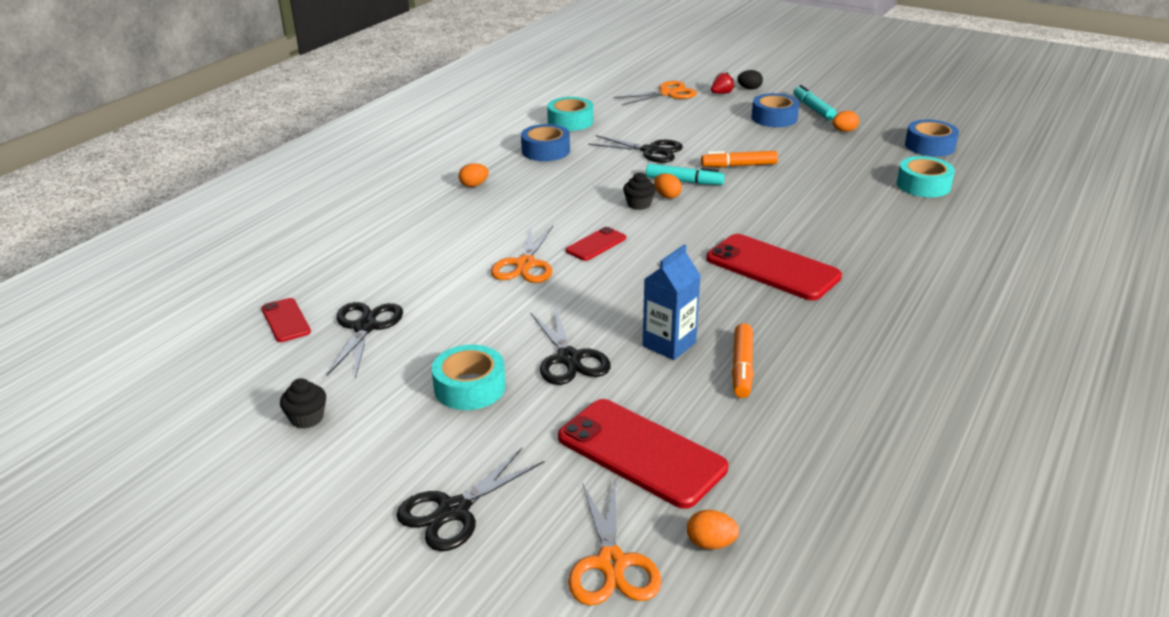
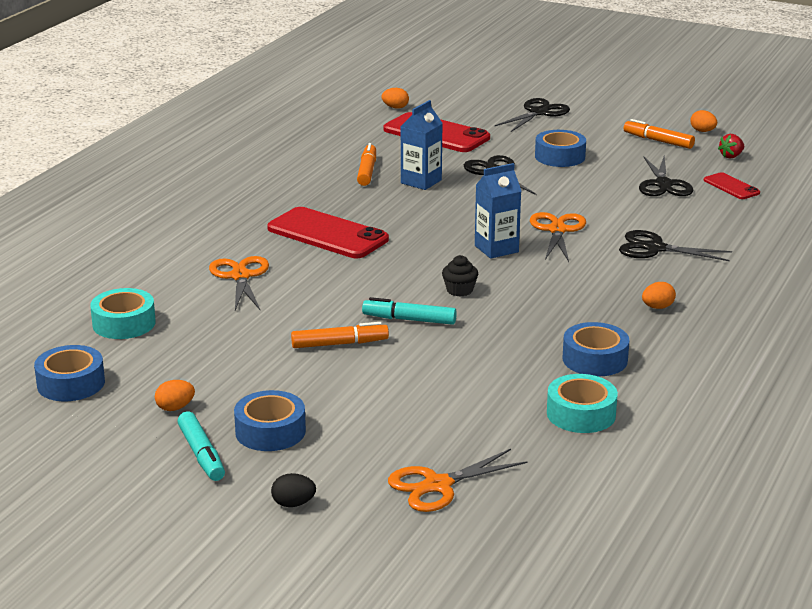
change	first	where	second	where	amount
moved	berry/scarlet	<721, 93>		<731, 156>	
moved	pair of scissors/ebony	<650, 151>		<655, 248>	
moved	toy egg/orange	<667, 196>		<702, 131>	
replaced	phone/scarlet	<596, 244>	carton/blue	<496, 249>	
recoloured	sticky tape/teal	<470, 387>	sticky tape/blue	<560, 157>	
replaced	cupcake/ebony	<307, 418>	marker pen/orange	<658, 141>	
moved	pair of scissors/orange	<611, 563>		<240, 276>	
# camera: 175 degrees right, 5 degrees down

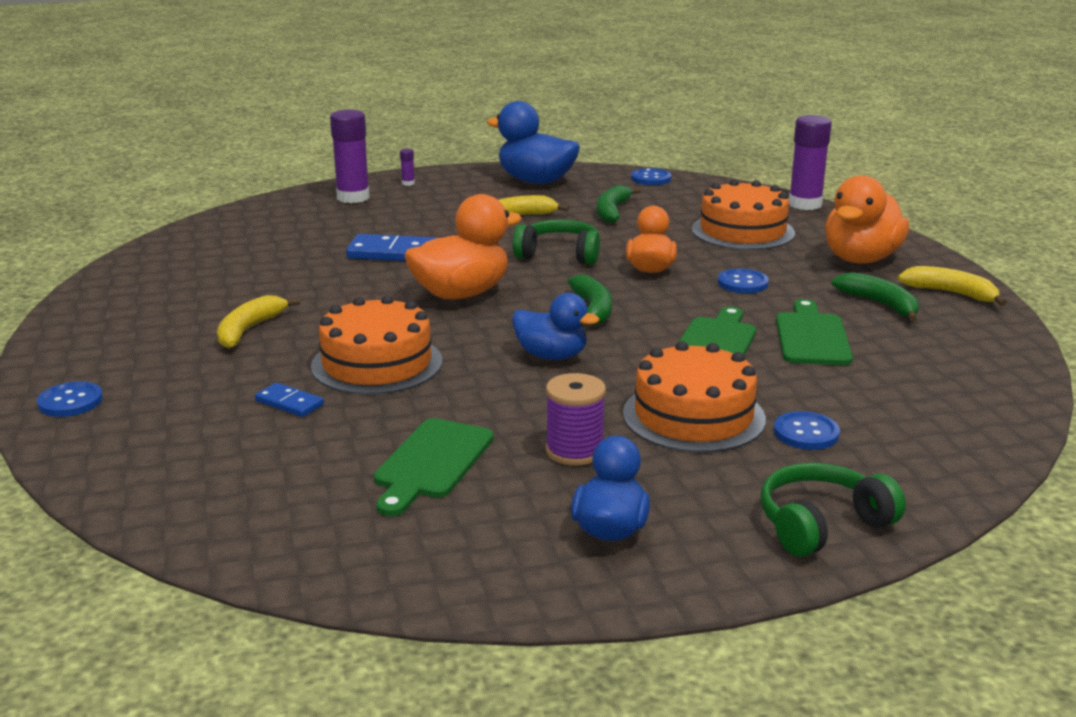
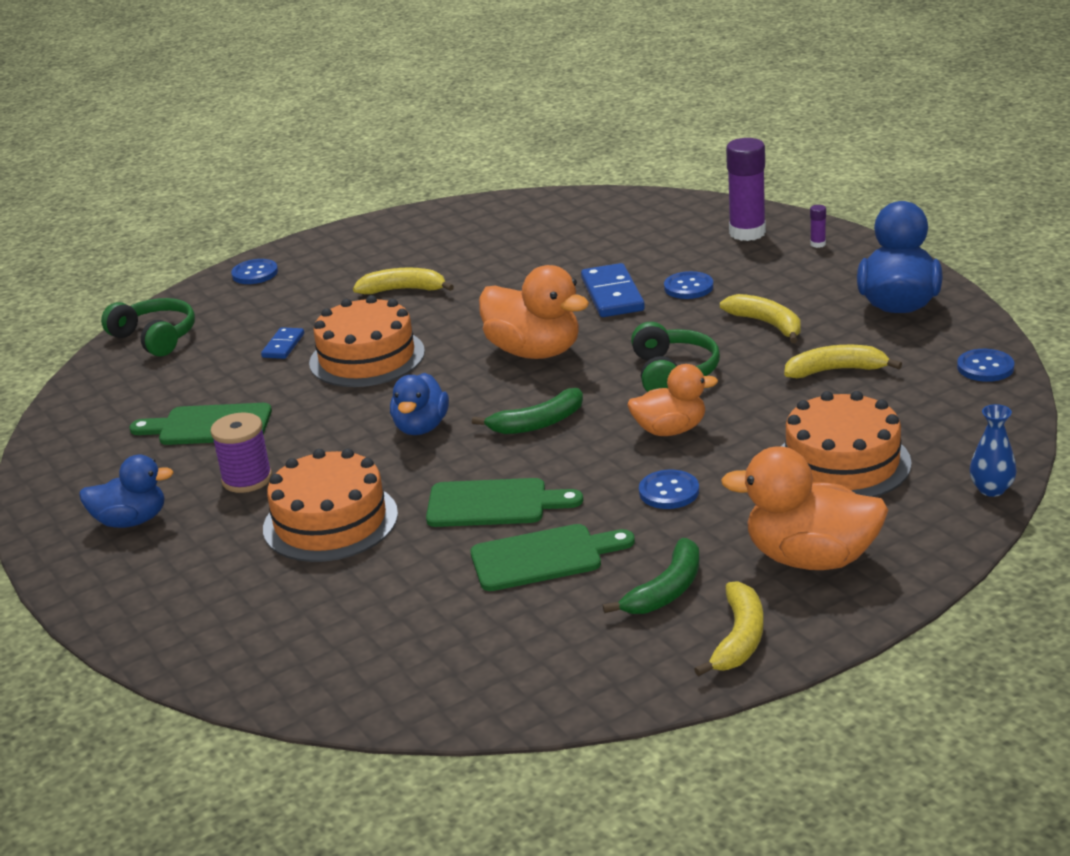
change	first	where	second	where	amount
replaced	stick of glue/royal purple	<805, 204>	flower vase/blue	<991, 489>	
recoloured	toy banana/green	<612, 211>	toy banana/bright yellow	<835, 370>	
moved	button/blue	<806, 433>		<688, 287>	
moved	over-ear headphones/green	<822, 524>		<155, 338>	
# camera: 75 degrees right, 5 degrees up

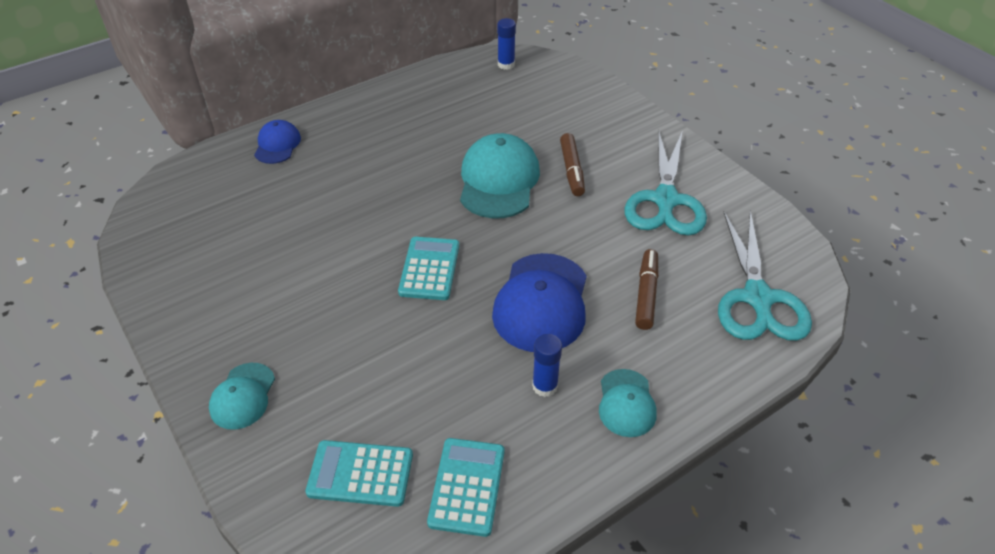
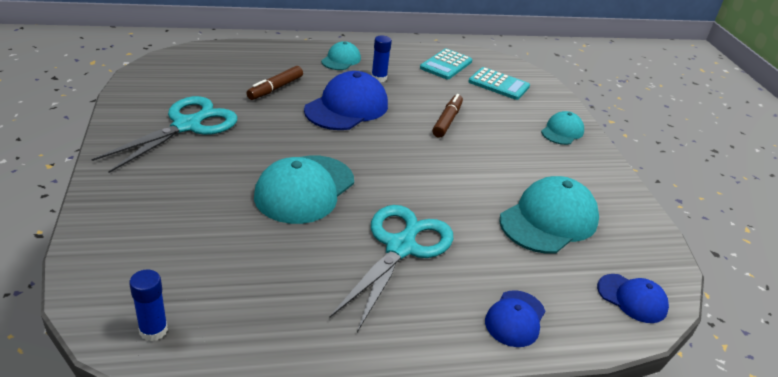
change	first	where	second	where	amount
moved	marker pen/brown	<572, 170>		<447, 121>	
moved	pair of scissors/teal	<757, 298>		<400, 247>	
removed	pocket calculator/teal	<429, 269>			
added			baseball cap/teal	<549, 220>	
added			baseball cap/blue	<632, 298>	
# camera: 160 degrees left, 10 degrees down

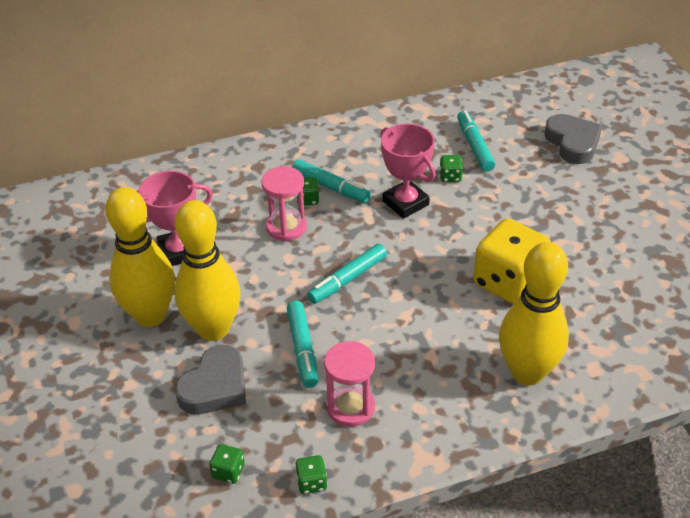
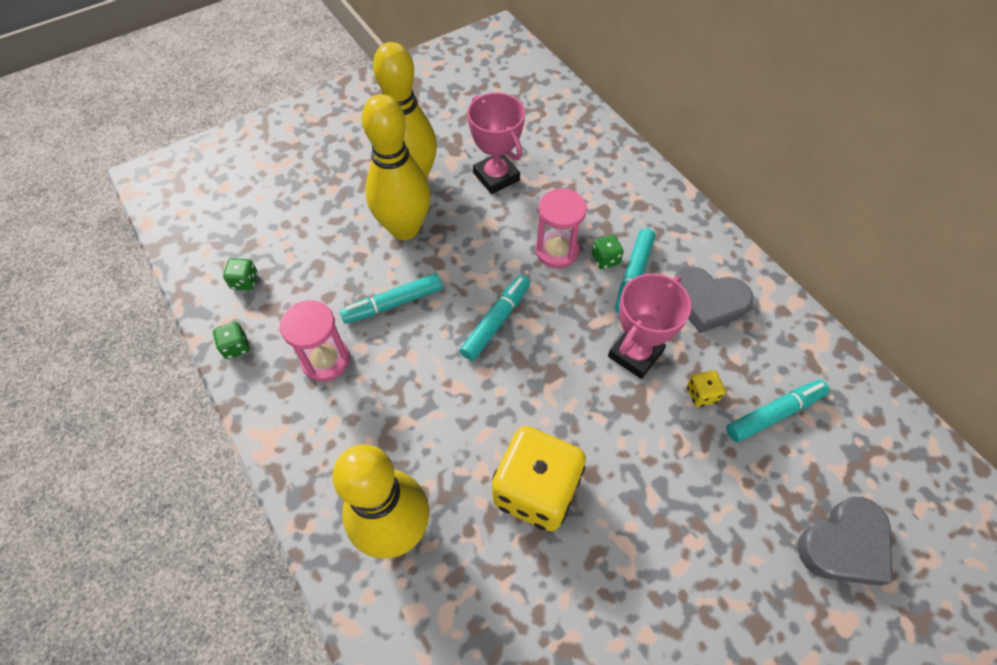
change	first	where	second	where	amount
recoloured	die/green	<450, 177>	die/bright yellow	<701, 394>	
turned	marker pen/teal	<347, 279>		<496, 321>	90 degrees clockwise
moved	heart/ash-grey	<215, 386>		<707, 302>	
# camera: 75 degrees right, 15 degrees up

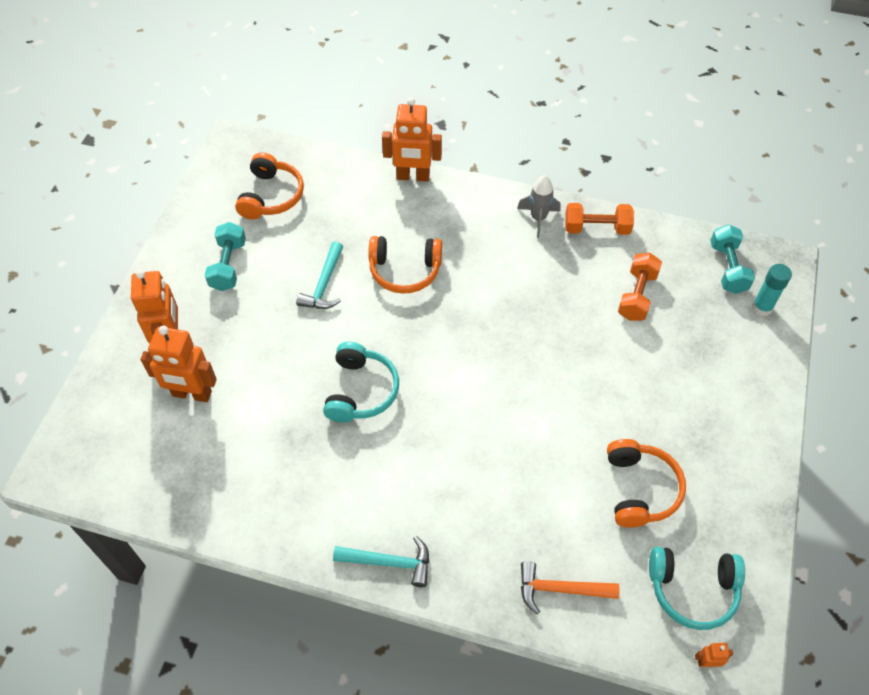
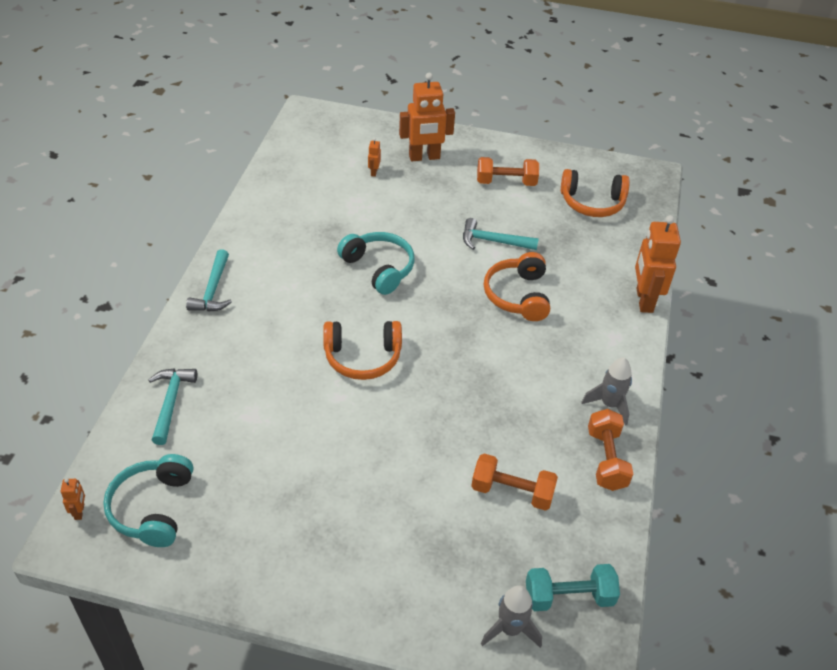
change	first	where	second	where	amount
recoloured	free weight/teal	<228, 265>	free weight/orange	<506, 182>	
replaced	stick of glue/teal	<762, 307>	toy rocket/ash-grey	<510, 629>	
resized	robot/orange	<192, 394>		<374, 172>	x0.43
turned	over-ear headphones/teal	<360, 391>		<378, 268>	135 degrees counterclockwise
moved	over-ear headphones/orange	<639, 489>		<362, 357>	
recoloured	hammer/orange	<560, 589>	hammer/teal	<171, 402>	
# camera: 85 degrees right, 10 degrees down

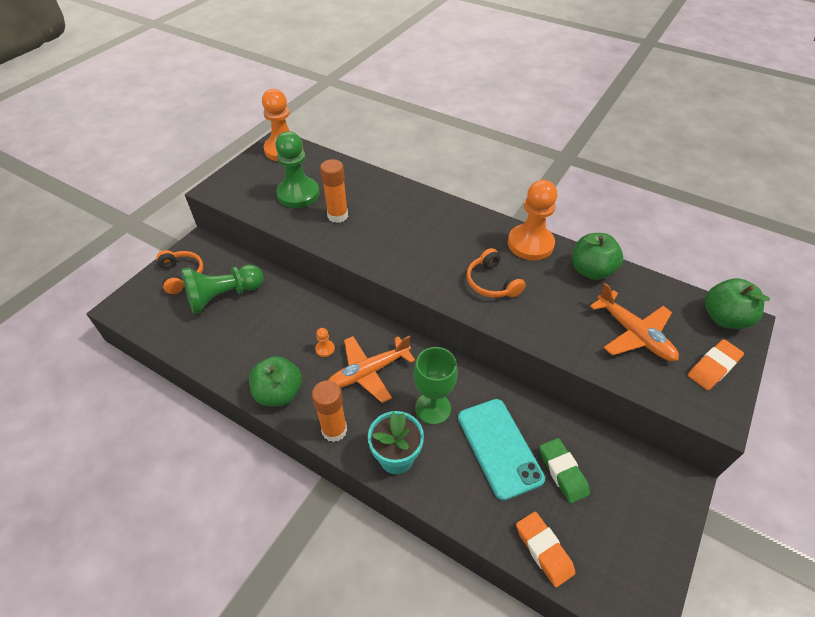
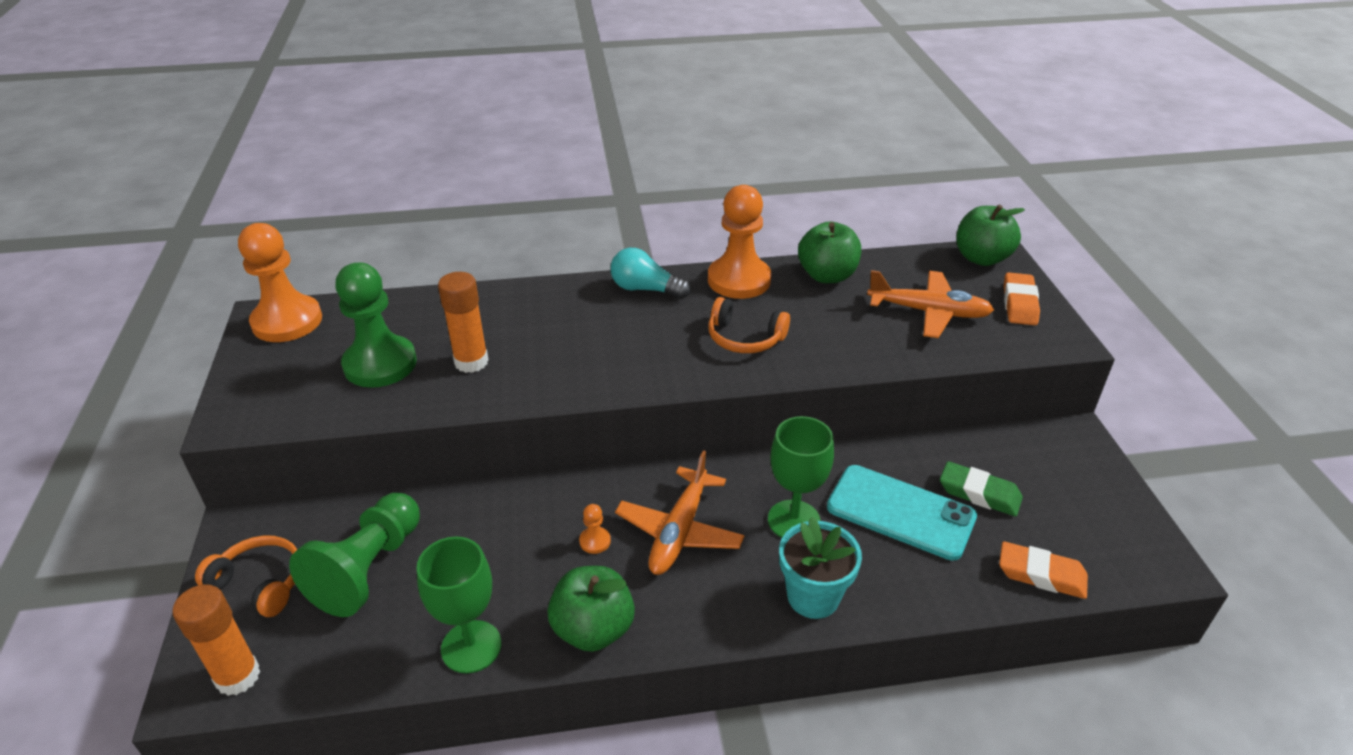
change	first	where	second	where	amount
moved	stick of glue/orange	<334, 430>		<238, 676>	
added			bulb/teal	<645, 289>	
added			goblet/green	<471, 646>	
# camera: 40 degrees left, 10 degrees down

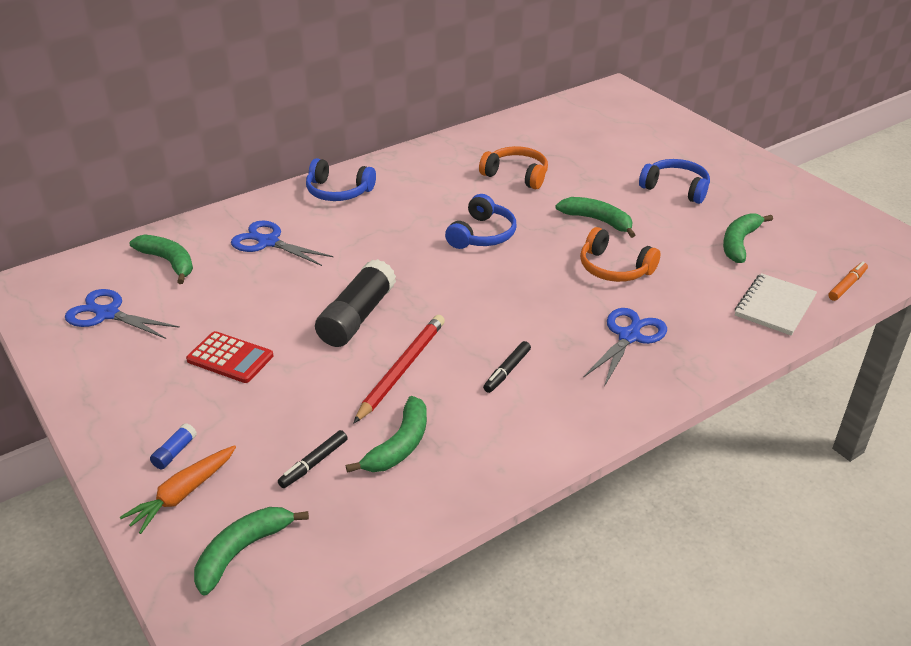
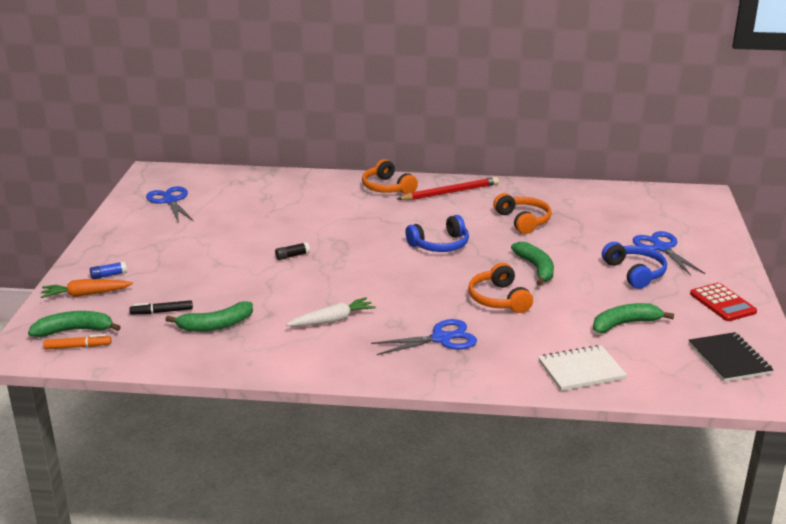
change	first	where	second	where	amount
recoloured	over-ear headphones/blue	<338, 191>	over-ear headphones/orange	<387, 187>	
moved	pair of scissors/blue	<268, 242>		<662, 248>	
removed	toy banana/green	<169, 262>			
resized	stick of glue/ebony	<357, 317>		<292, 256>	x0.42
moved	marker pen/orange	<847, 285>		<78, 347>	
moved	wooden pencil/scarlet	<401, 370>		<450, 192>	
moved	pocket calculator/scarlet	<230, 358>		<722, 303>	
replaced	marker pen/ebony	<507, 371>	toy carrot/pure white	<332, 320>	
added			notepad/ebony	<729, 359>	
# camera: 40 degrees right, 10 degrees down

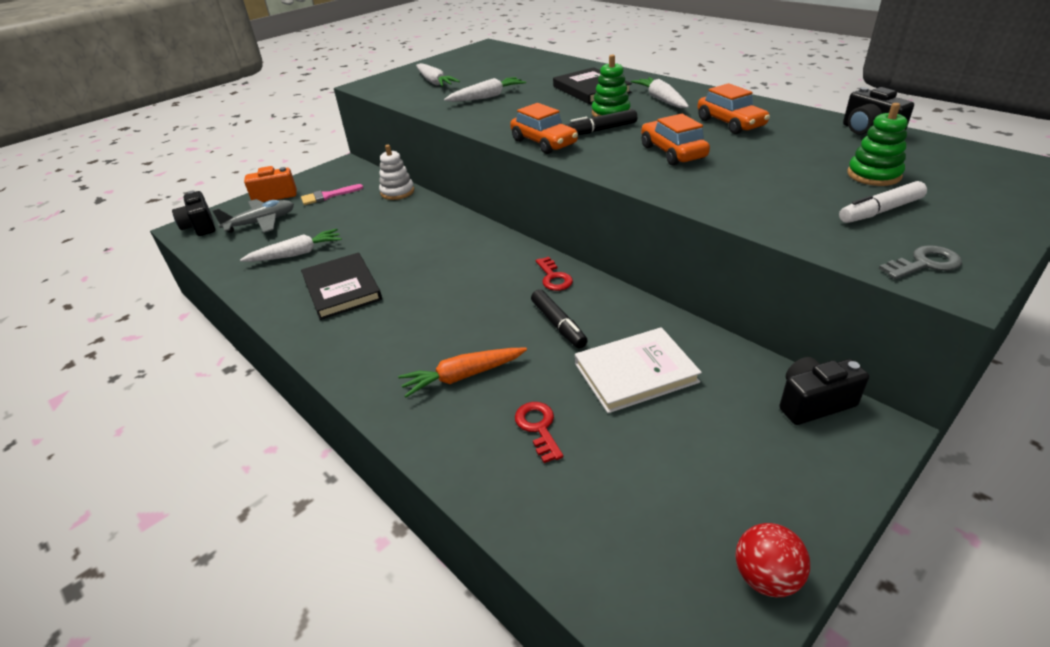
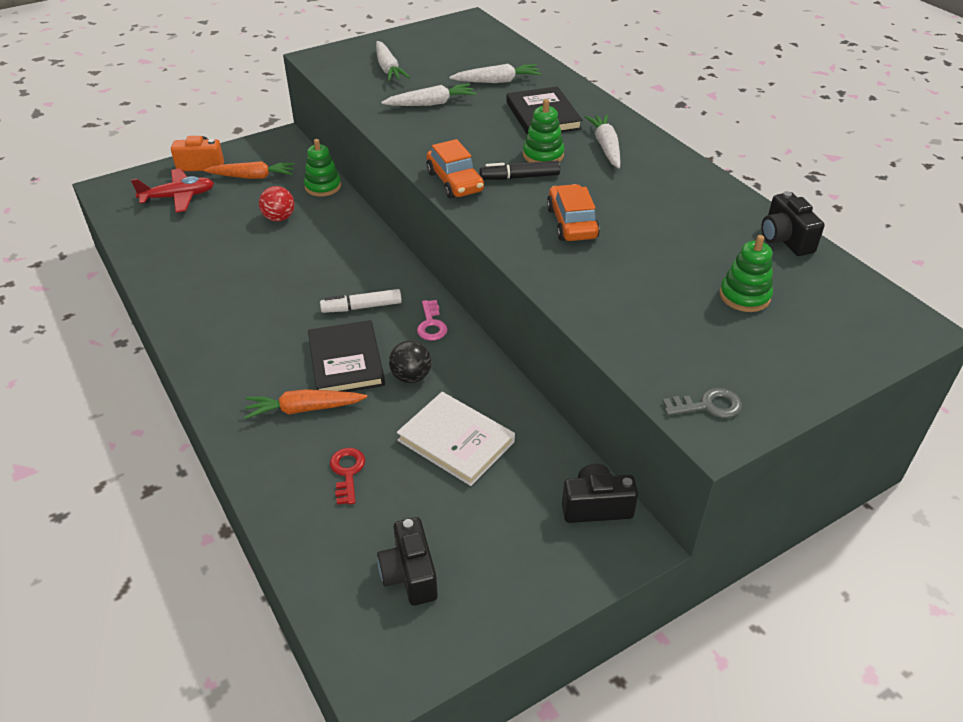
change	first	where	second	where	amount
removed	toy car/orange	<730, 123>			
recoloured	ring stacker/pure white	<397, 192>	ring stacker/green	<323, 186>	
moved	marker pen/pure white	<880, 211>		<362, 307>	
replaced	brush/rosy	<328, 196>	toy carrot/orange	<252, 177>	
moved	photo camera/ebony	<200, 226>		<410, 574>	
recoloured	toy plane/ash-grey	<261, 222>	toy plane/scarlet	<178, 197>	
moved	toy carrot/pure white	<296, 254>		<497, 81>	
moved	book/ebony	<342, 288>		<346, 361>	
recoloured	latchkey/scarlet	<553, 277>	latchkey/rosy	<431, 324>	
replaced	marker pen/ebony	<558, 324>	sphere/ebony	<411, 376>	
turned	book/pure white	<635, 372>		<456, 441>	45 degrees clockwise
moved	sphere/scarlet	<765, 577>		<279, 218>	
# camera: 10 degrees right, 5 degrees up

